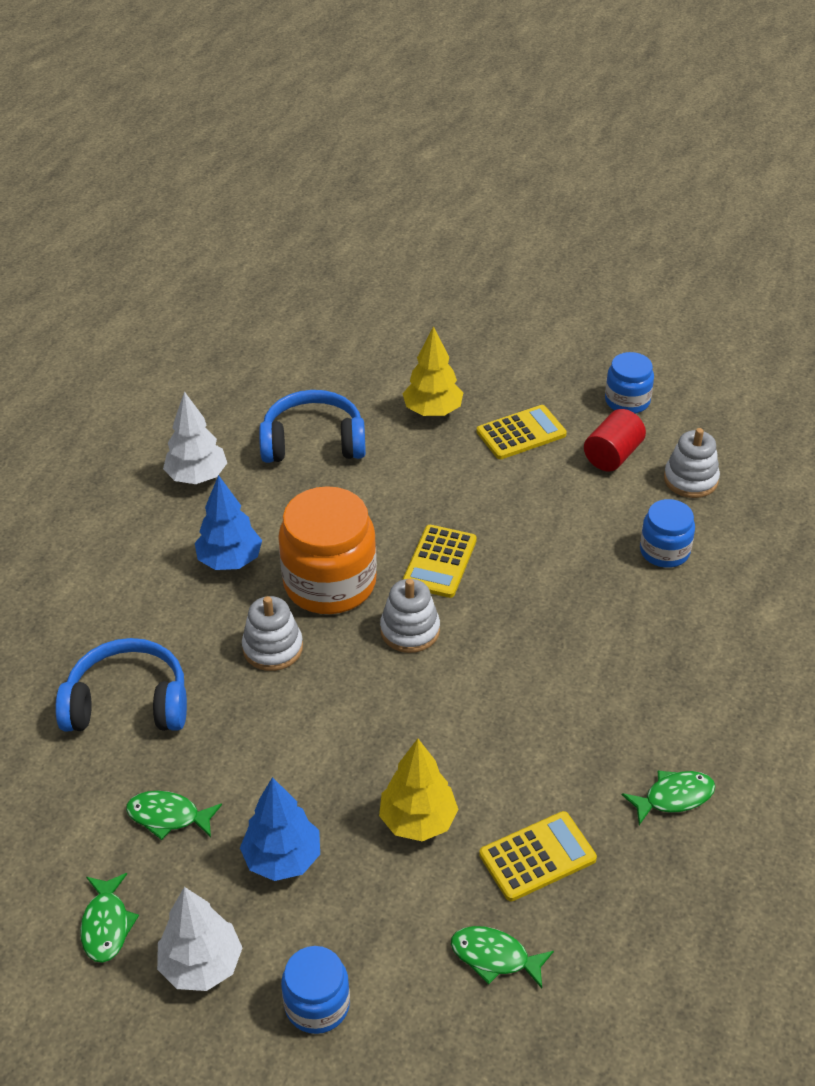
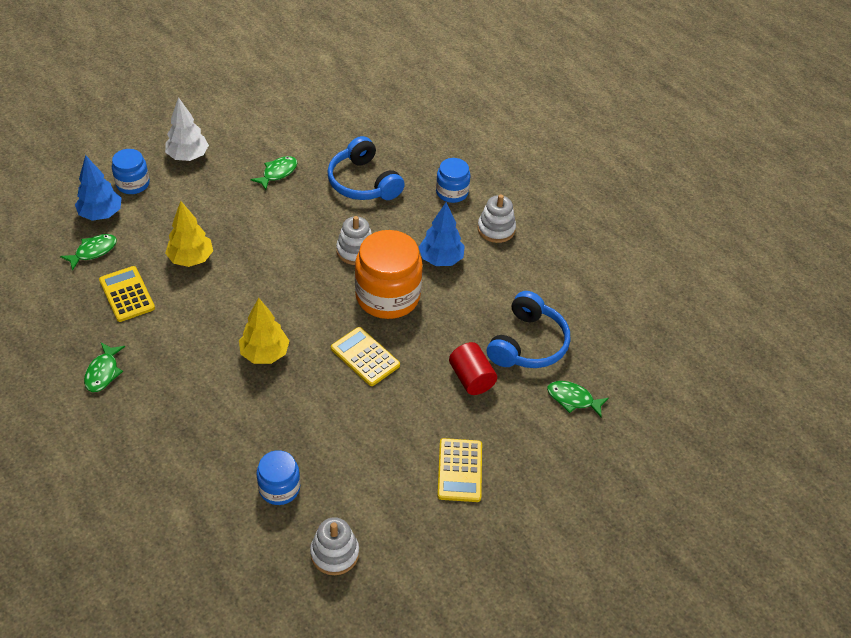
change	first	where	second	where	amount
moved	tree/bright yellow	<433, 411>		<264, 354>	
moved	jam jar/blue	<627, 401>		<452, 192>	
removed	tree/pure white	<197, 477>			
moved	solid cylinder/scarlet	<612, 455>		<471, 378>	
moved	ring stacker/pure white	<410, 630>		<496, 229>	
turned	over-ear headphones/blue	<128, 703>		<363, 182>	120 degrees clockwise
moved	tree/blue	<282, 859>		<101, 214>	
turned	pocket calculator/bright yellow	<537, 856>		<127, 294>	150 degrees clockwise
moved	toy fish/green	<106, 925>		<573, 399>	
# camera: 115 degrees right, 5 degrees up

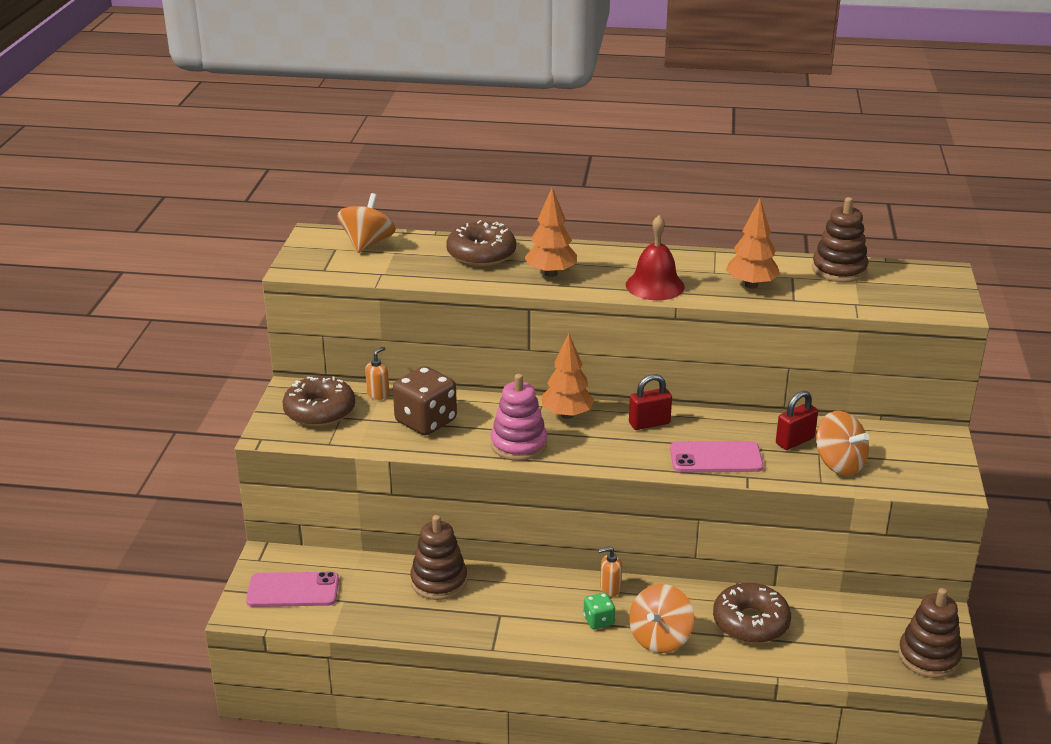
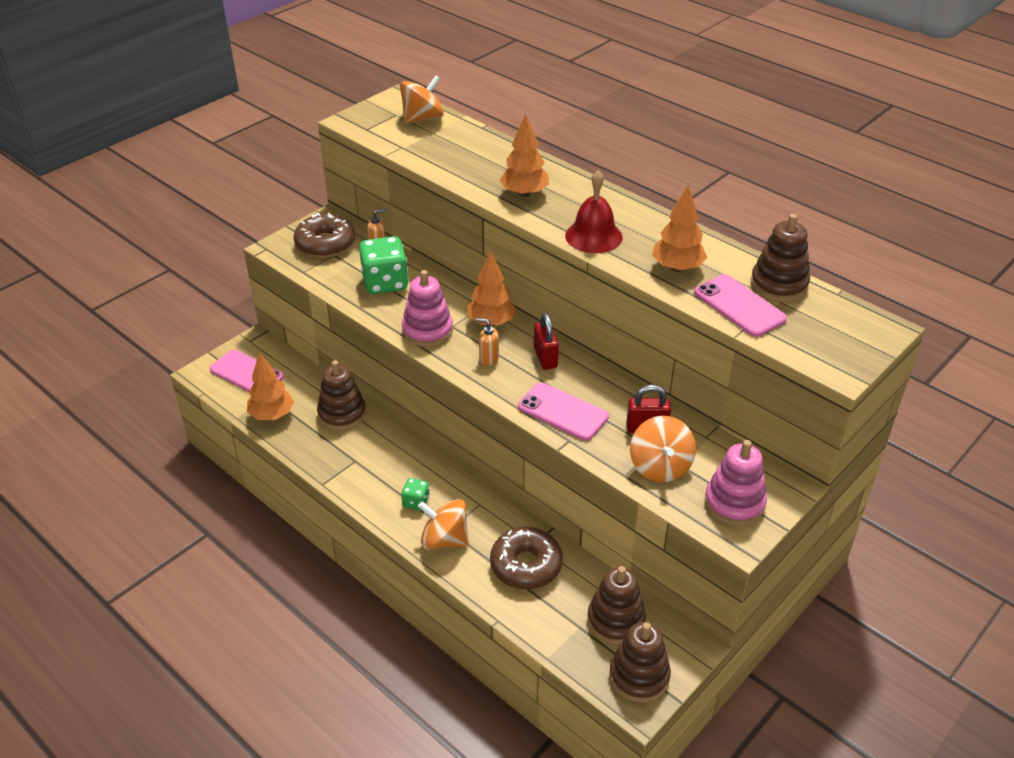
change	first	where	second	where	amount
removed	doughnut/brown	<481, 254>			
recoloured	die/brown	<426, 421>	die/green	<385, 283>	
turned	padlock/scarlet	<649, 423>		<545, 358>	60 degrees clockwise
moved	soap pump/orange	<610, 589>		<488, 358>	
turned	spinning top/orange	<660, 638>		<444, 540>	45 degrees clockwise
added			phone/rosy	<739, 306>	
added			tree/orange	<272, 415>	
added			ring stacker/rosy	<734, 503>	
added			ring stacker/brown	<615, 620>	
# camera: 35 degrees right, 10 degrees up

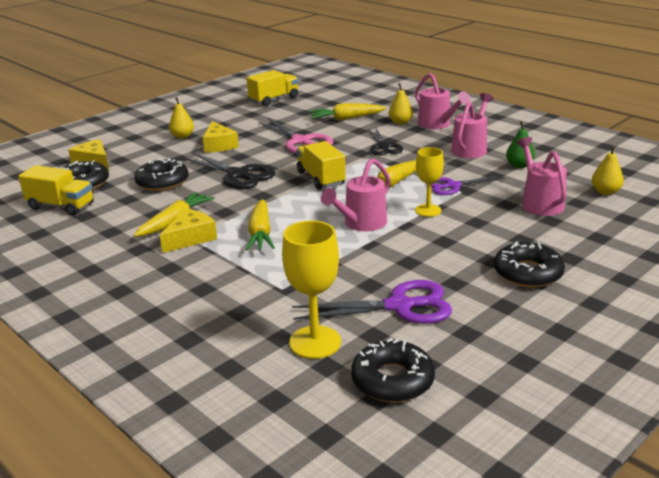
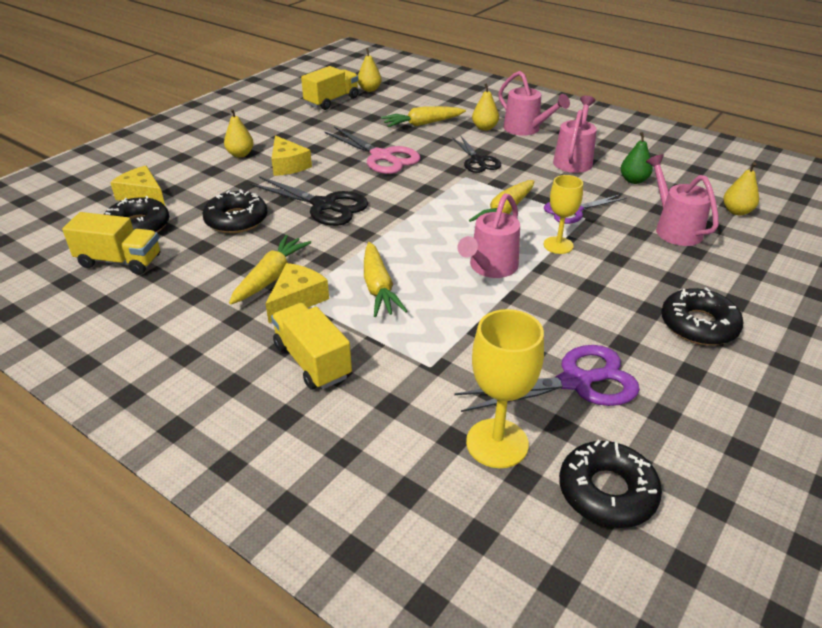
change	first	where	second	where	amount
moved	toy truck/bright yellow	<321, 178>		<312, 361>	
added			toy pear/bright yellow	<369, 89>	
# camera: 10 degrees left, 10 degrees up

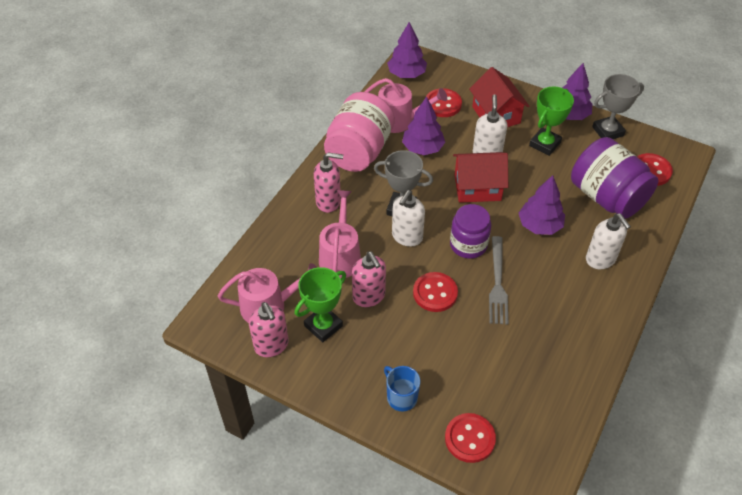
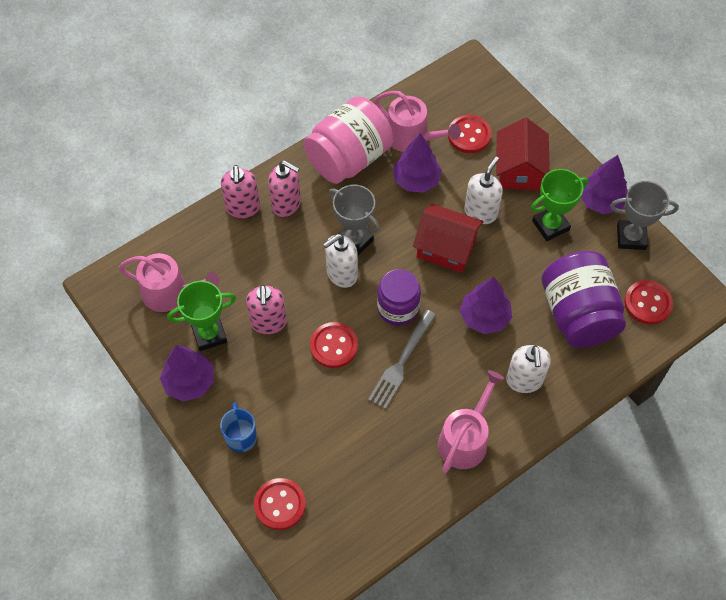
change	first	where	second	where	amount
moved	tree/royal purple	<406, 74>		<189, 382>	
moved	watering can/rosy	<340, 256>		<465, 439>	
moved	soap pump/rosy	<271, 345>		<243, 208>	
# camera: 25 degrees right, 10 degrees up

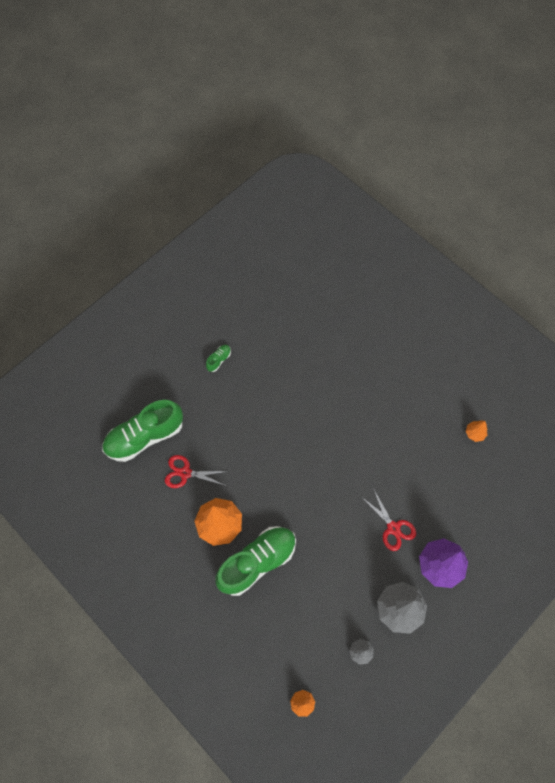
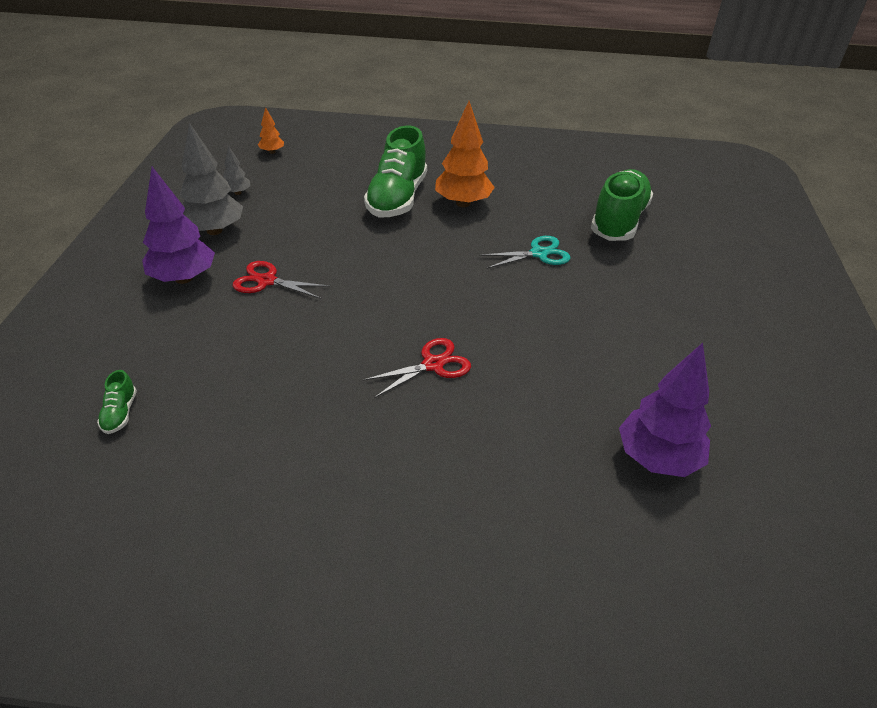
change	first	where	second	where	amount
moved	shoe/green	<219, 360>		<120, 413>	
removed	tree/orange	<474, 433>			
moved	pair of scissors/scarlet	<185, 473>		<433, 364>	
added			pair of scissors/teal	<539, 254>	
added			tree/royal purple	<657, 458>	
# camera: 140 degrees right, 25 degrees down

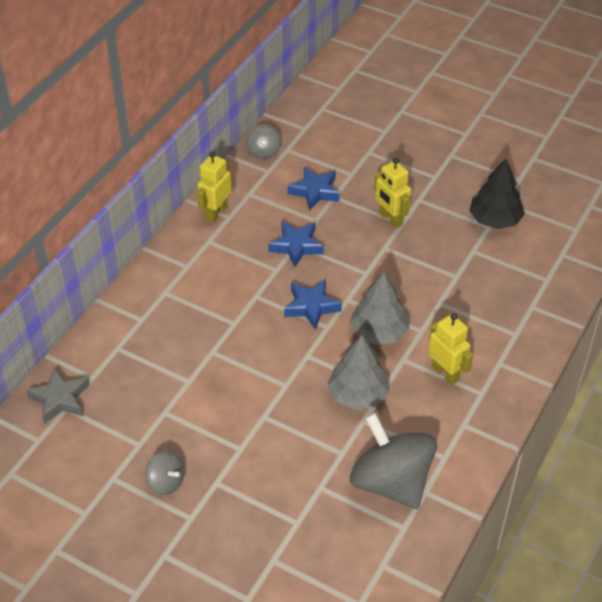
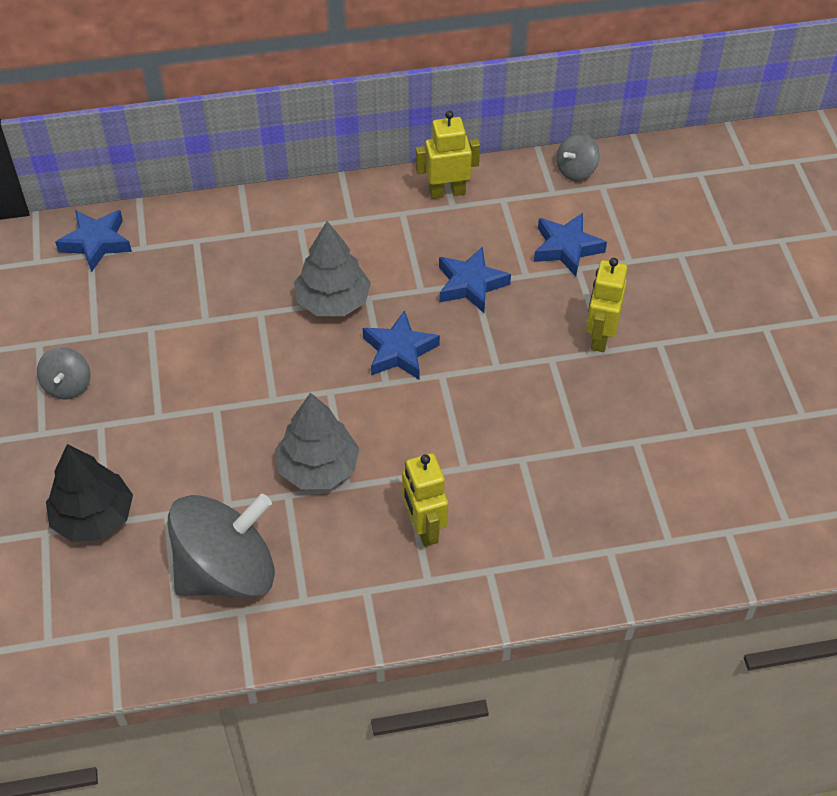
change	first	where	second	where	amount
moved	tree/ebony	<495, 220>		<93, 517>	
moved	tree/ash-grey	<379, 332>		<333, 301>	
turned	robot/bright yellow	<445, 373>		<424, 528>	150 degrees clockwise
recoloured	five-pointed star/ash-grey	<60, 399>	five-pointed star/blue	<96, 243>	
turned	spinning top/ash-grey	<391, 482>		<227, 571>	45 degrees clockwise
# camera: 50 degrees right, 5 degrees up

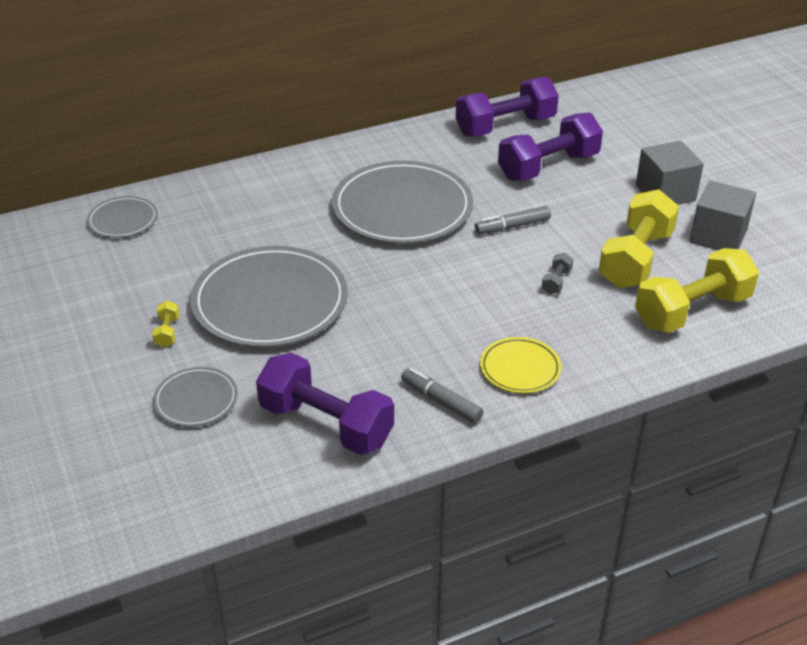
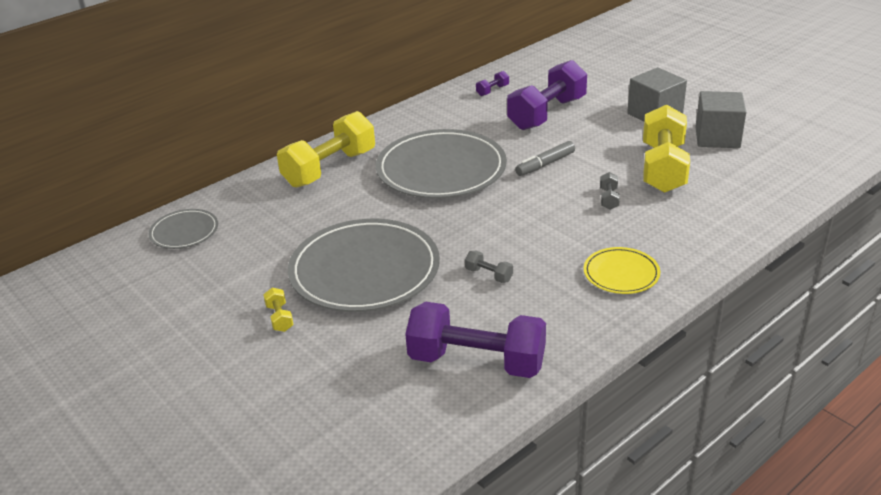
change	first	where	second	where	amount
resized	free weight/royal purple	<505, 126>		<492, 91>	x0.40
moved	free weight/bright yellow	<692, 311>		<330, 168>	
removed	flat dish/ash-grey	<196, 400>			
removed	marker pen/ash-grey	<441, 401>			
added			free weight/ash-grey	<489, 275>	
# camera: 15 degrees left, 5 degrees down

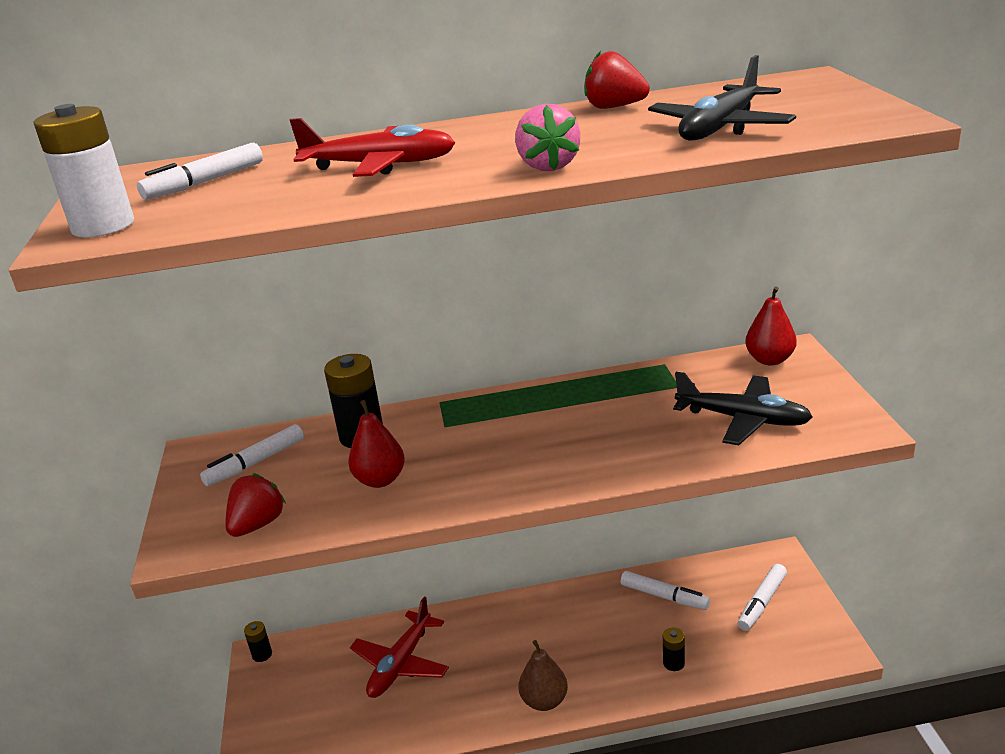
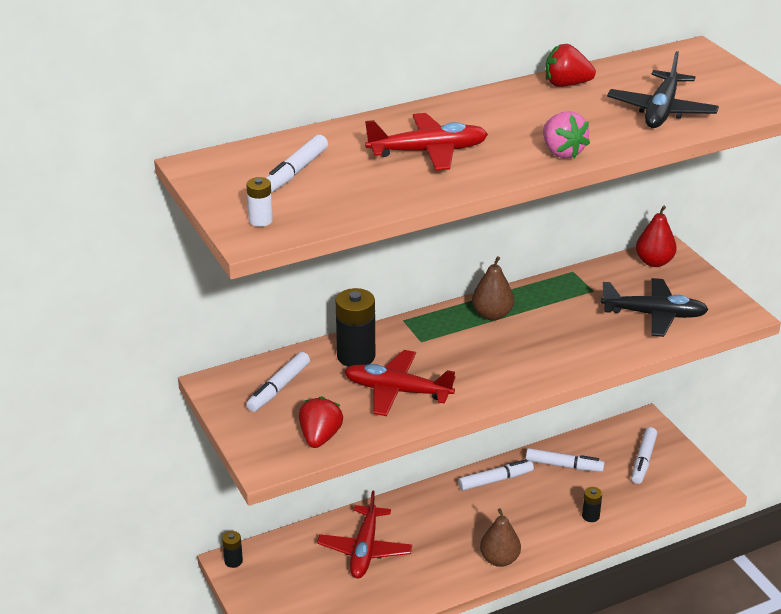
change	first	where	second	where	amount
resized	AA battery/pure white	<103, 226>		<260, 220>	x0.51
replaced	toy pear/scarlet	<380, 480>	toy plane/scarlet	<397, 391>	
added			toy pear/brown	<492, 315>	
added			marker pen/pure white	<495, 480>	
# camera: 20 degrees left, 5 degrees up

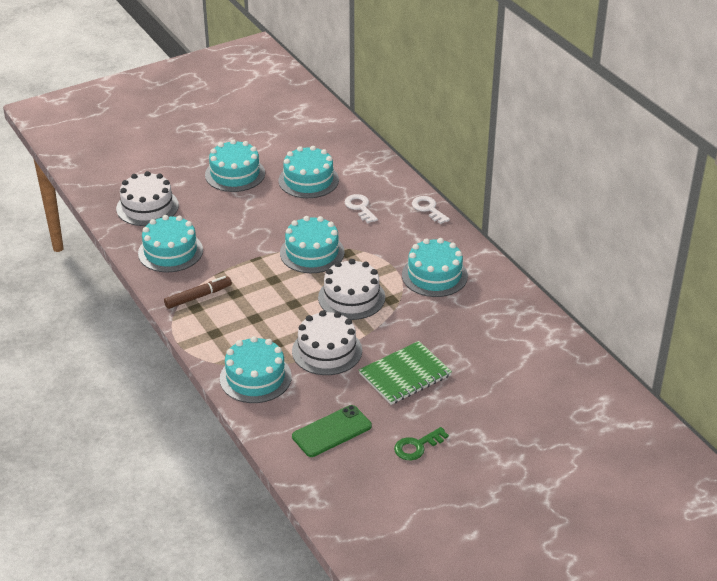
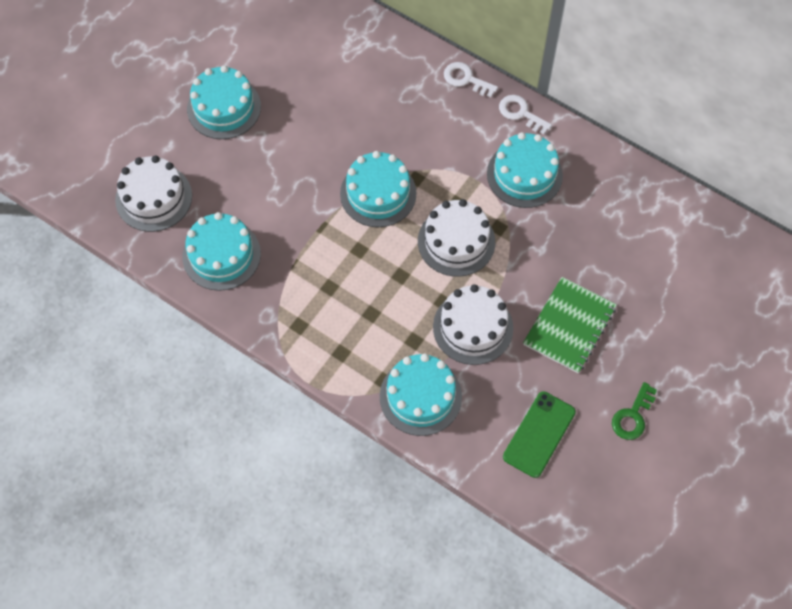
change	first	where	second	where	amount
removed	layer cake/teal	<308, 180>			
moved	latchkey/pure white	<360, 207>		<520, 113>	
removed	marker pen/brown	<198, 297>			
# camera: 25 degrees left, 25 degrees up

